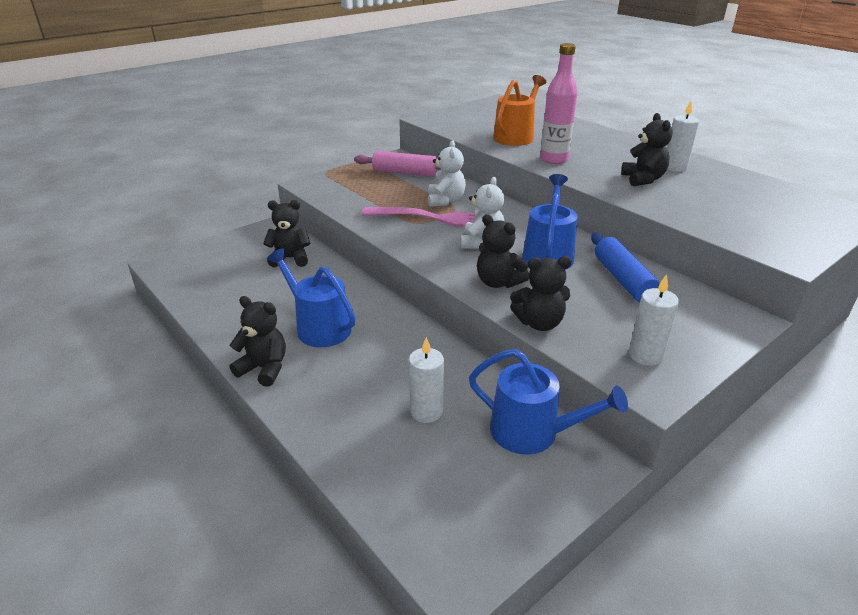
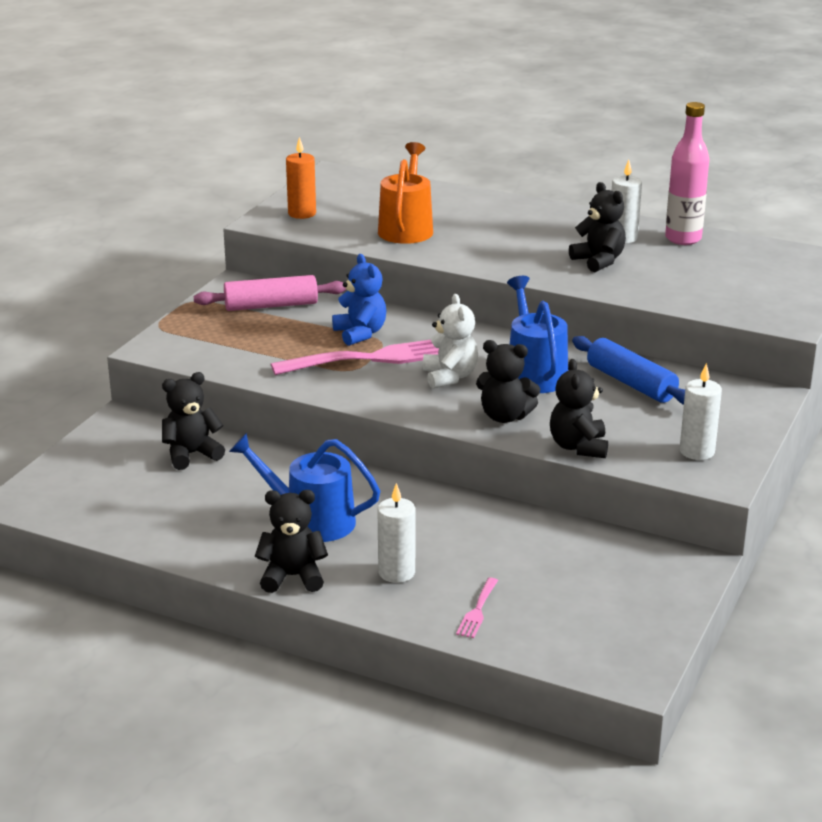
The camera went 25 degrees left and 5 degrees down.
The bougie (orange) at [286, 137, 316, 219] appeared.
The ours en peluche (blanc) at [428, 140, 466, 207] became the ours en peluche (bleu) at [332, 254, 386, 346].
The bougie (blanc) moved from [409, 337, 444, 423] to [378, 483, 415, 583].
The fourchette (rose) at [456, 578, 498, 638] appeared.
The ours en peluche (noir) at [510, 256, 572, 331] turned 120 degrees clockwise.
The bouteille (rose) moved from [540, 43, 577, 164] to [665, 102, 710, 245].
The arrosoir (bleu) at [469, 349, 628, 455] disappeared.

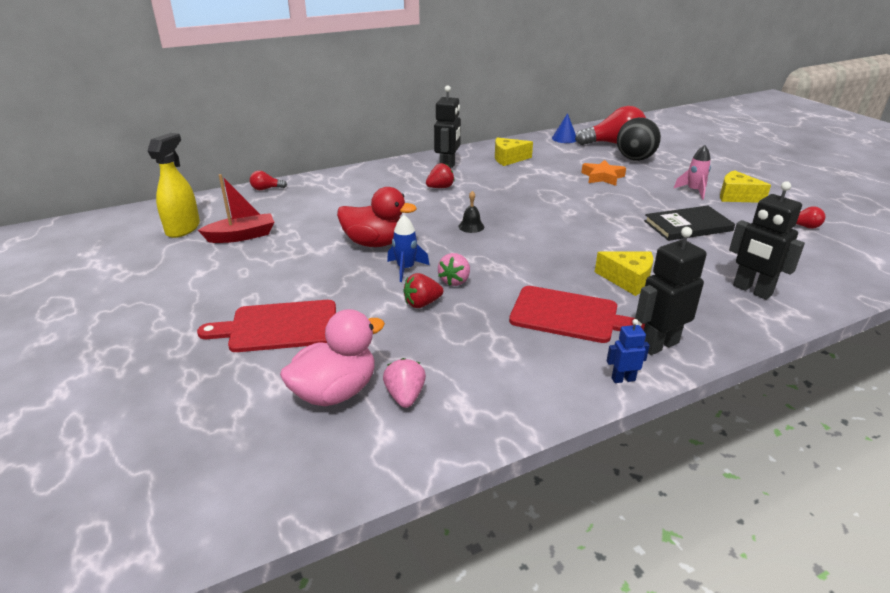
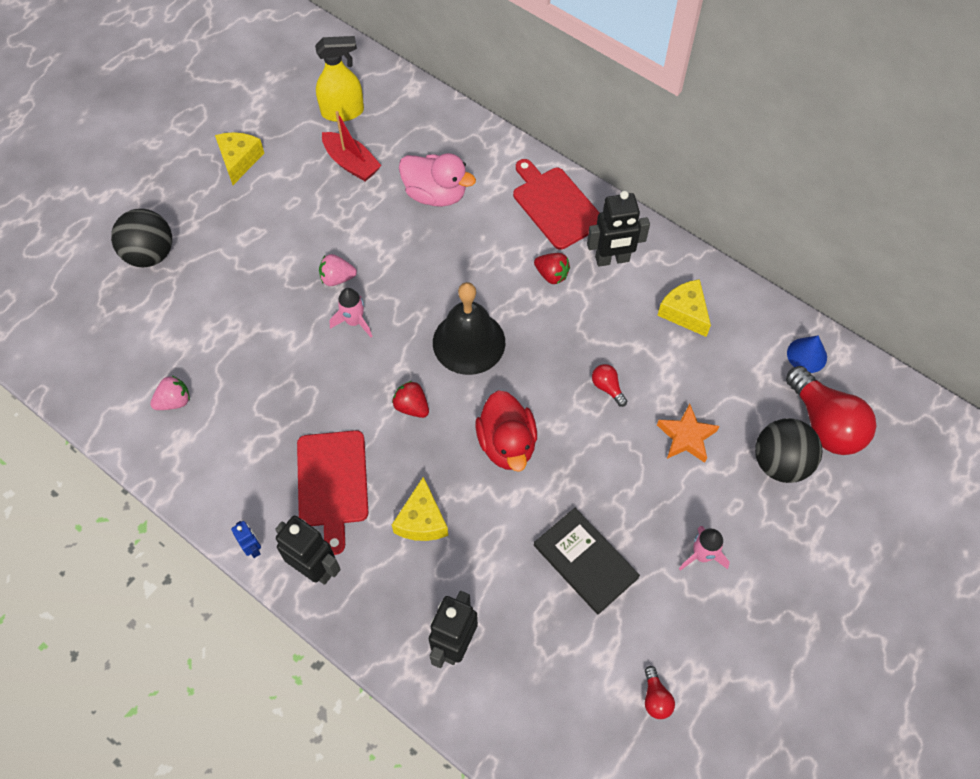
The camera went 65 degrees right and 30 degrees up.
The balle (noir) at [111, 209, 172, 267] appeared.
The fromage (jaune) moved from [720, 170, 771, 203] to [215, 132, 264, 185].
The fraise (rose) moved from [438, 253, 470, 286] to [319, 254, 357, 286].
The fusée (bleu) at [387, 215, 429, 282] became the fusée (rose) at [330, 288, 372, 337].
The fraise (rouge) moved from [403, 273, 443, 308] to [392, 381, 429, 418].
The canard (rose) moved from [280, 309, 385, 406] to [399, 153, 476, 207].
The cloche (noir) at [458, 191, 484, 233] changed to 2.43 times the size.
The canard (rouge) moved from [337, 187, 417, 247] to [475, 390, 537, 472].
The planche à découper (rouge) moved from [197, 300, 336, 352] to [513, 159, 600, 250].
The ampoule (rouge) moved from [250, 171, 287, 190] to [592, 364, 627, 407].

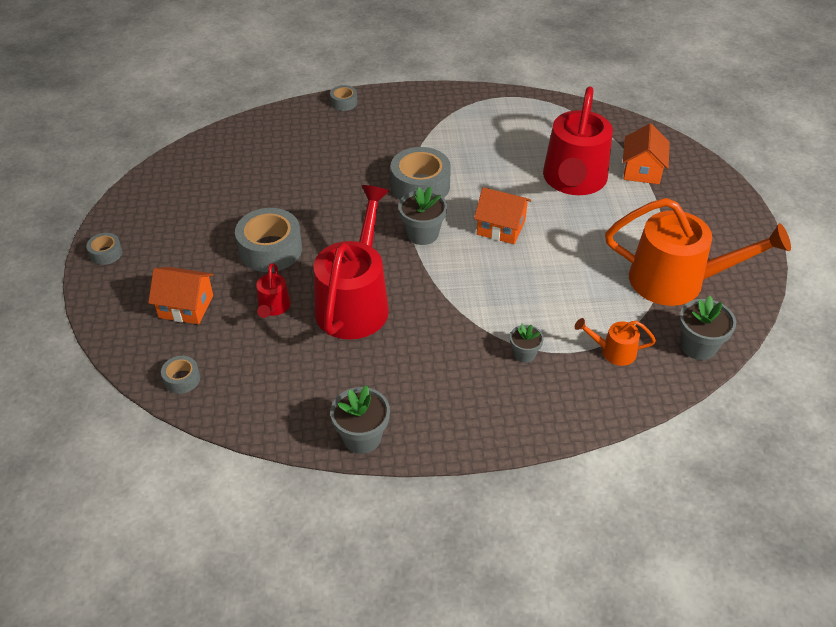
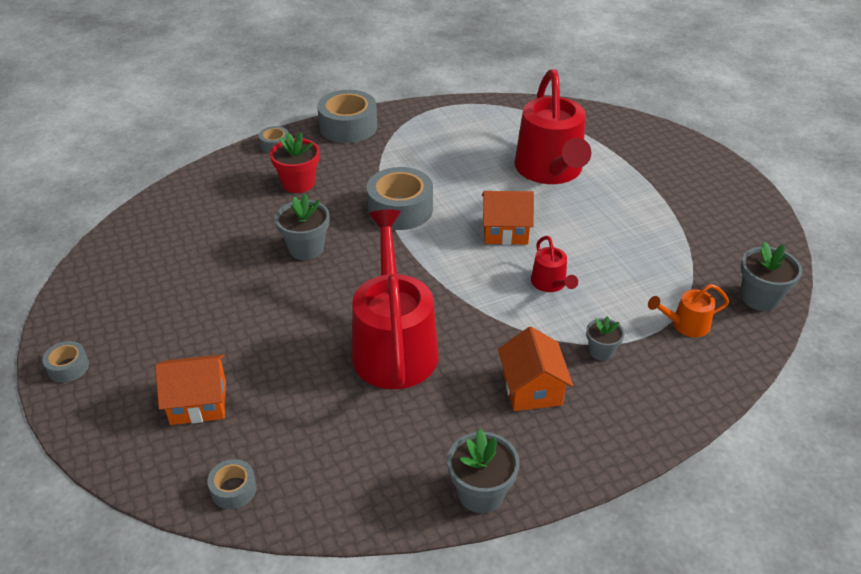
The camera went 20 degrees left and 5 degrees down.
The pot de fleurs (rouge) at [270, 132, 320, 193] appeared.
The pot de fleurs (gris) moved from [398, 187, 447, 245] to [275, 194, 330, 260].
The ruban adhésif (gris) moved from [235, 208, 302, 272] to [317, 90, 377, 143].
The maison (orange) moved from [623, 124, 670, 184] to [498, 326, 573, 411].
The arrosoir (rouge) moved from [256, 263, 291, 318] to [531, 236, 578, 292].
The arrosoir (orange) at [605, 198, 791, 306] disappeared.

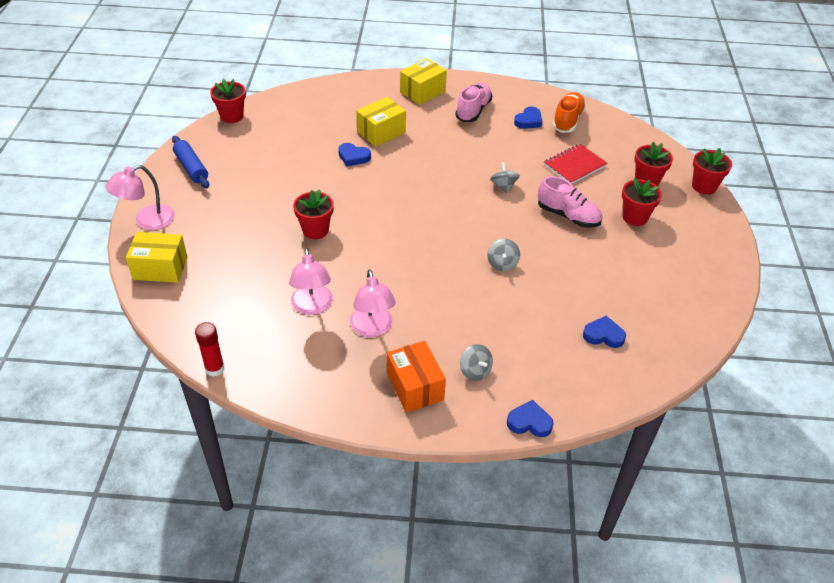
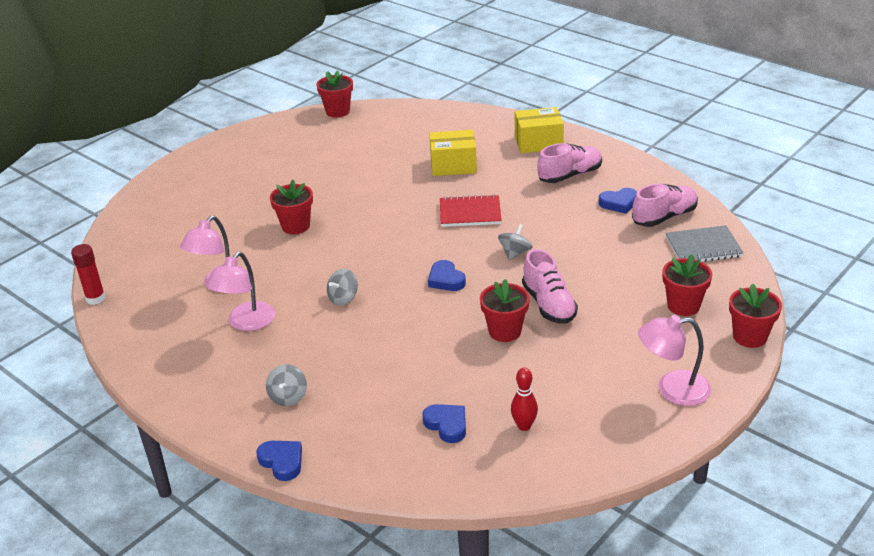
The camera went 40 degrees right and 10 degrees down.
The toupie (gris) moved from [487, 238, 520, 271] to [327, 269, 358, 306].
The cœur (bleu) moved from [338, 143, 371, 167] to [428, 260, 466, 291].
The carnet (rouge) moved from [544, 144, 608, 184] to [440, 194, 502, 227].
The pot de fleurs (rouge) moved from [622, 178, 662, 226] to [480, 279, 530, 342].
The quille (rouge) at [511, 368, 538, 431] appeared.
The chaussure (orange) at [552, 92, 586, 133] became the chaussure (rose) at [632, 184, 698, 227].
The lampe (rose) moved from [105, 165, 175, 230] to [638, 315, 711, 406].
The carnet (gris) at [665, 225, 744, 262] appeared.
The boîte (jaune) at [126, 232, 187, 283] disappeared.
The rouleau à pâtisserie (bleu) at [172, 136, 209, 188] disappeared.
The boîte (orange) at [387, 341, 446, 413] disappeared.

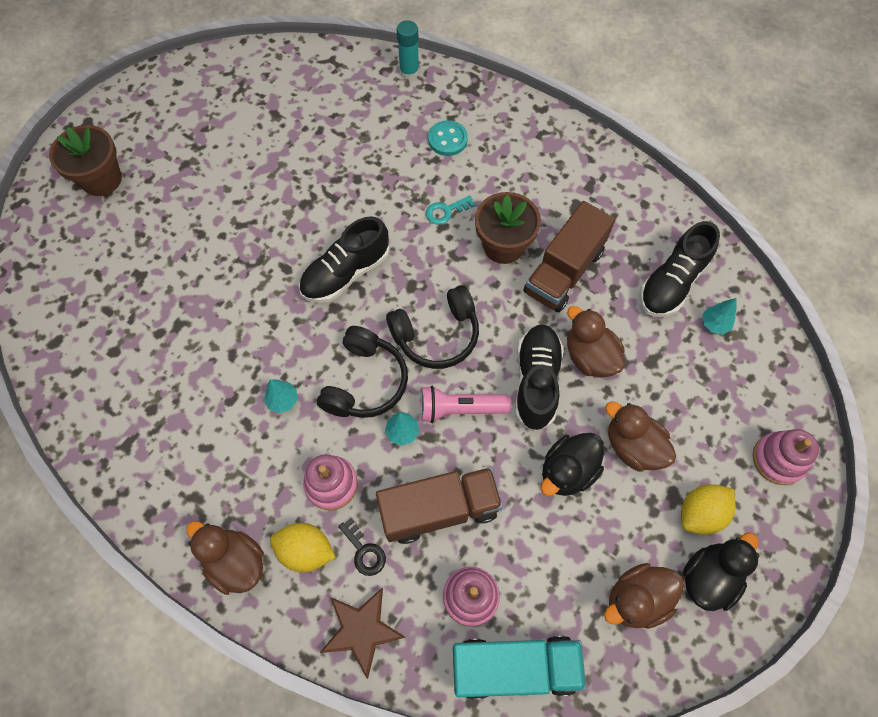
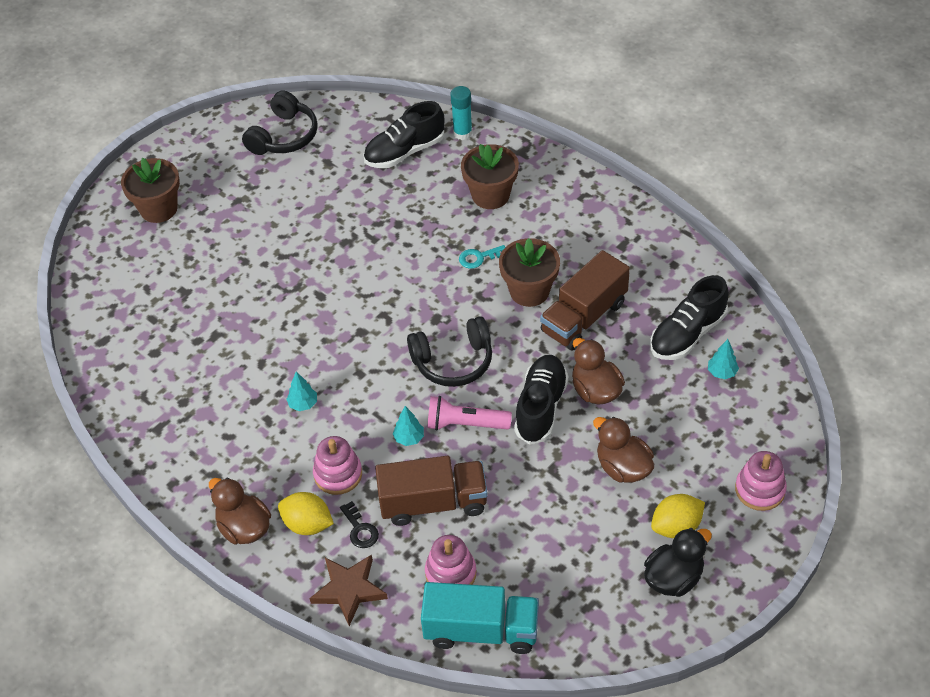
The camera went 10 degrees right and 15 degrees down.
The casque audio (noir) moved from [317, 326, 408, 418] to [242, 91, 318, 155].
The chaussure (noir) moved from [299, 216, 390, 303] to [363, 101, 445, 168].
The bouton (turquoise) at [428, 120, 468, 156] was replaced by the pot de fleurs (marron) at [461, 144, 519, 209].
The canard (noir) at [541, 433, 604, 496] disappeared.
The canard (marron) at [604, 563, 684, 629] disappeared.

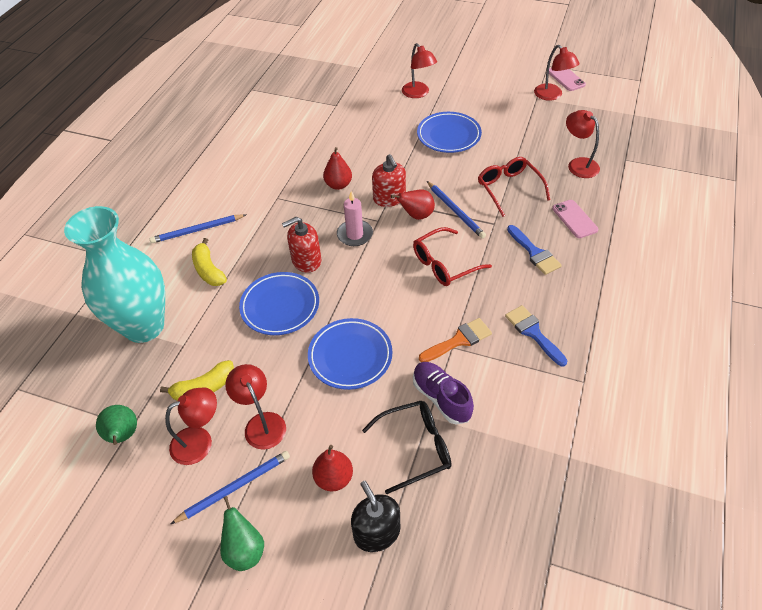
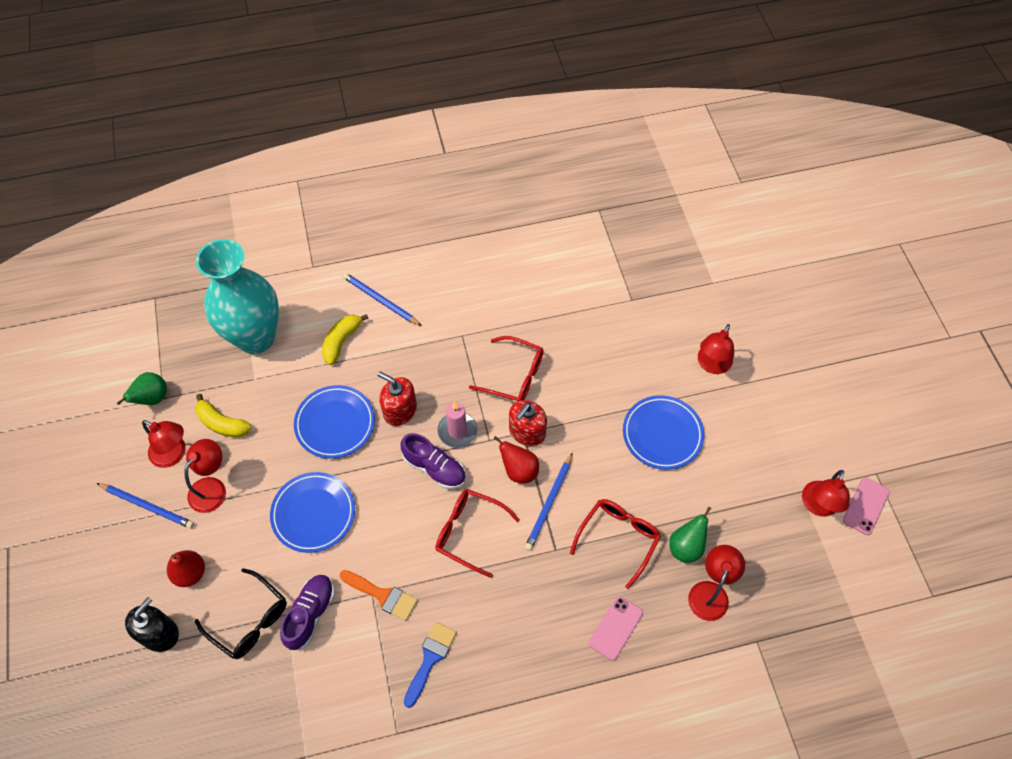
The camera went 55 degrees right and 10 degrees up.
The chaussure (violet) at [400, 433, 466, 489] appeared.
The poire (rouge) at [323, 147, 352, 190] was replaced by the lunettes (rouge) at [469, 336, 544, 401].
The poire (vert) moved from [220, 496, 264, 571] to [669, 506, 711, 563].
The pinceau (bleu) at [507, 225, 562, 275] disappeared.

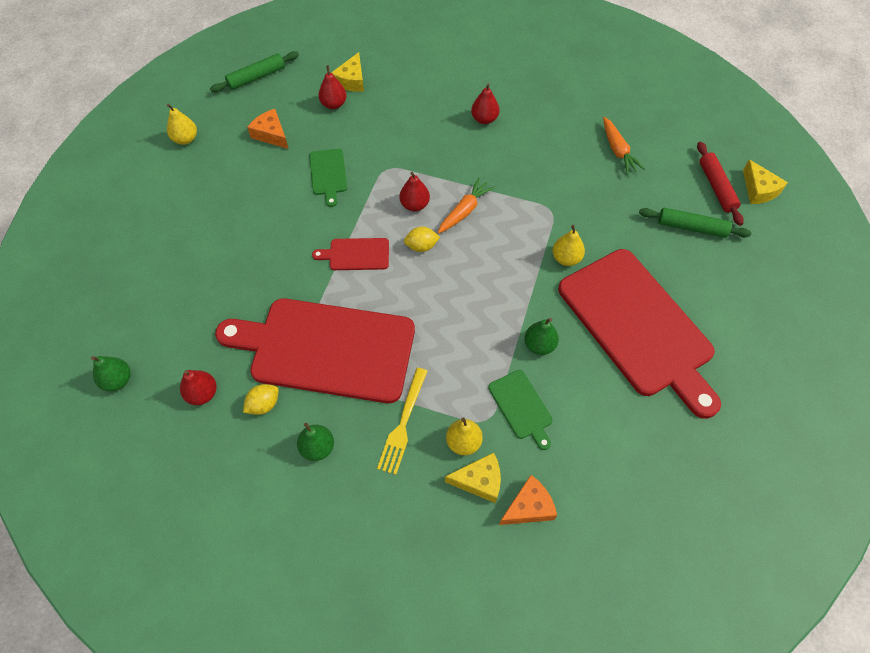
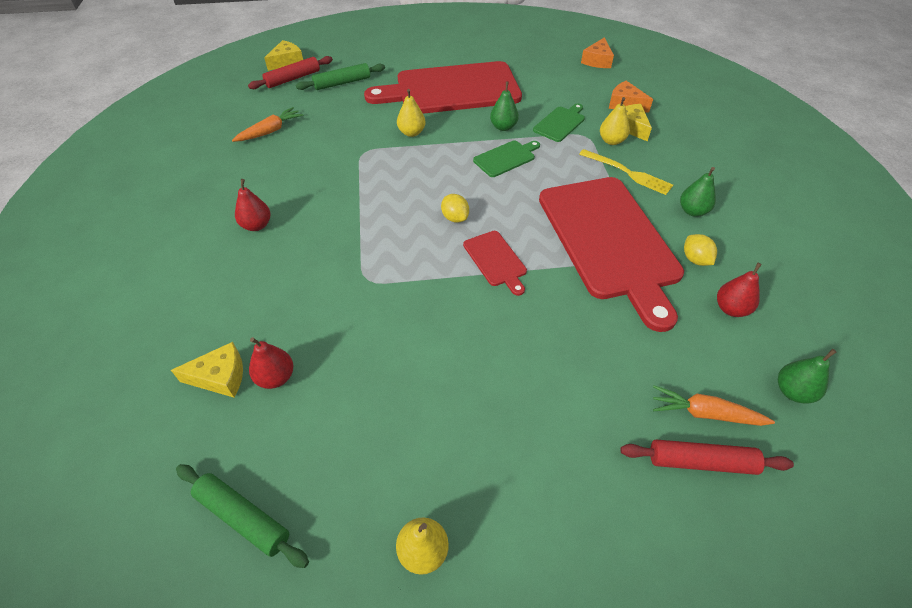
The camera went 115 degrees left and 10 degrees down.
The rouleau à pâtisserie (vert) at [639, 207, 751, 238] turned 75 degrees clockwise.
The planche à découper (rouge) at [558, 249, 721, 419] turned 135 degrees counterclockwise.
The planche à découper (vert) moved from [309, 149, 347, 207] to [473, 140, 540, 177].
The fourchette (jaune) at [377, 368, 428, 475] turned 45 degrees clockwise.
The fromage (orange) moved from [247, 109, 288, 149] to [581, 37, 614, 68].
The rouleau à pâtisserie (rouge) at [620, 440, 794, 475] appeared.
The carotte (orange) moved from [437, 178, 495, 234] to [653, 385, 775, 426].
The citron (jaune) at [243, 384, 279, 415] turned 45 degrees clockwise.
The poire (rouge) at [399, 172, 430, 211] disappeared.

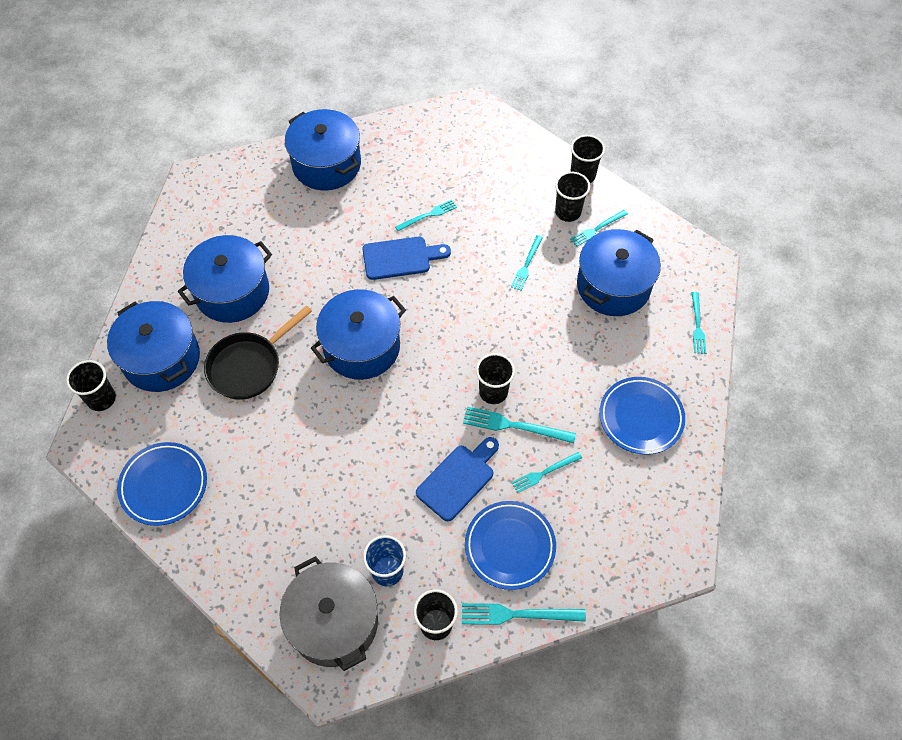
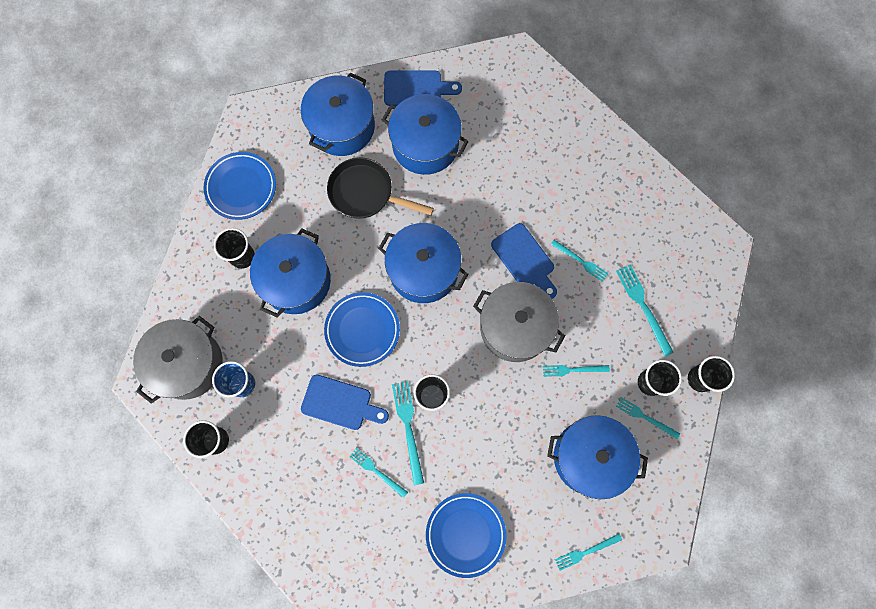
The camera went 65 degrees right and 15 degrees up.
The gobelet (noir) moved from [66, 360, 116, 411] to [214, 228, 255, 269].
The marmite (bleu) moved from [285, 109, 361, 191] to [250, 228, 331, 318].
The assiette (bleu) moved from [465, 501, 556, 590] to [324, 292, 400, 367].
The planche à découper (bleu) at [384, 70, 462, 106] appeared.
The marmite (gris) at [473, 282, 565, 362] appeared.
The fourchette (turquoise) moved from [462, 603, 586, 625] to [616, 265, 674, 357].

